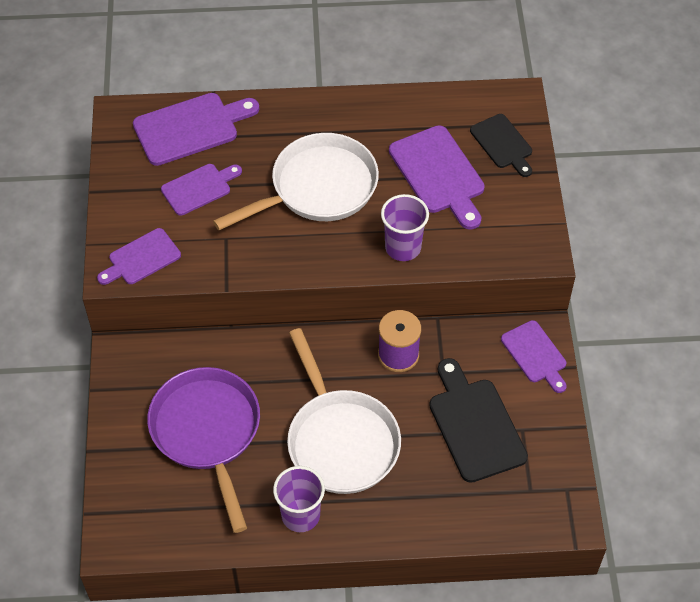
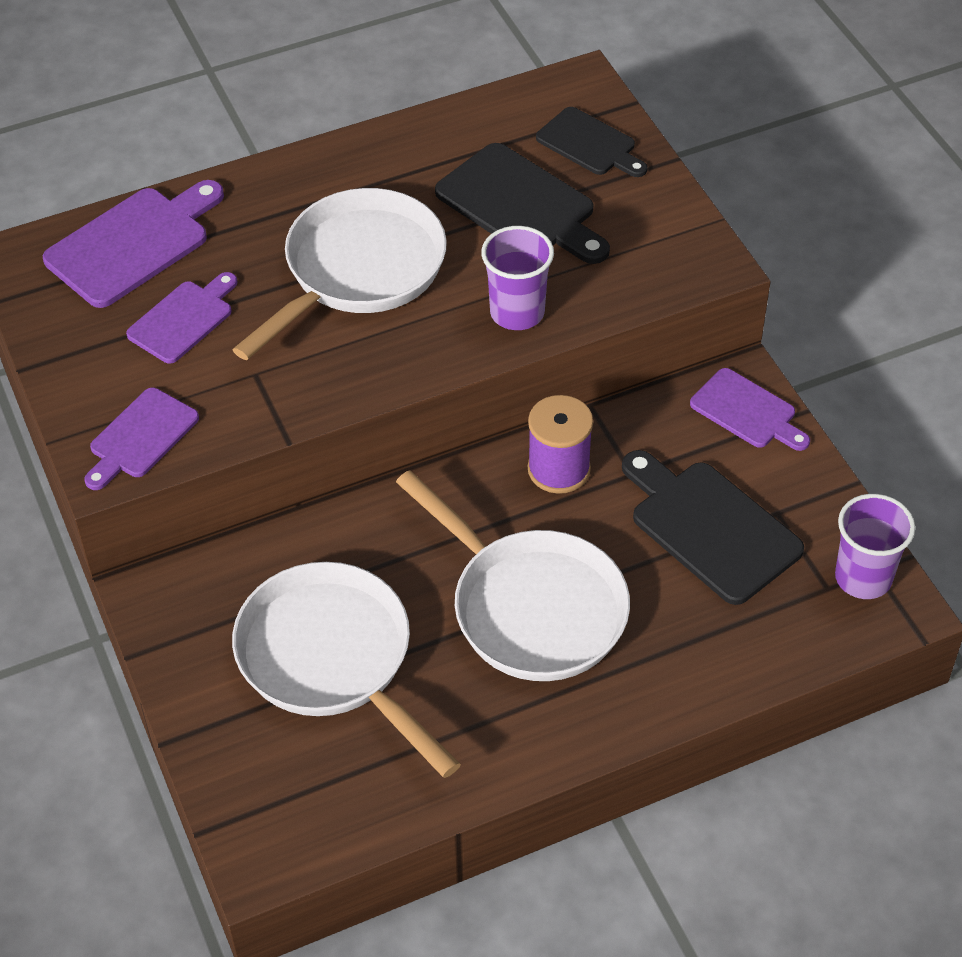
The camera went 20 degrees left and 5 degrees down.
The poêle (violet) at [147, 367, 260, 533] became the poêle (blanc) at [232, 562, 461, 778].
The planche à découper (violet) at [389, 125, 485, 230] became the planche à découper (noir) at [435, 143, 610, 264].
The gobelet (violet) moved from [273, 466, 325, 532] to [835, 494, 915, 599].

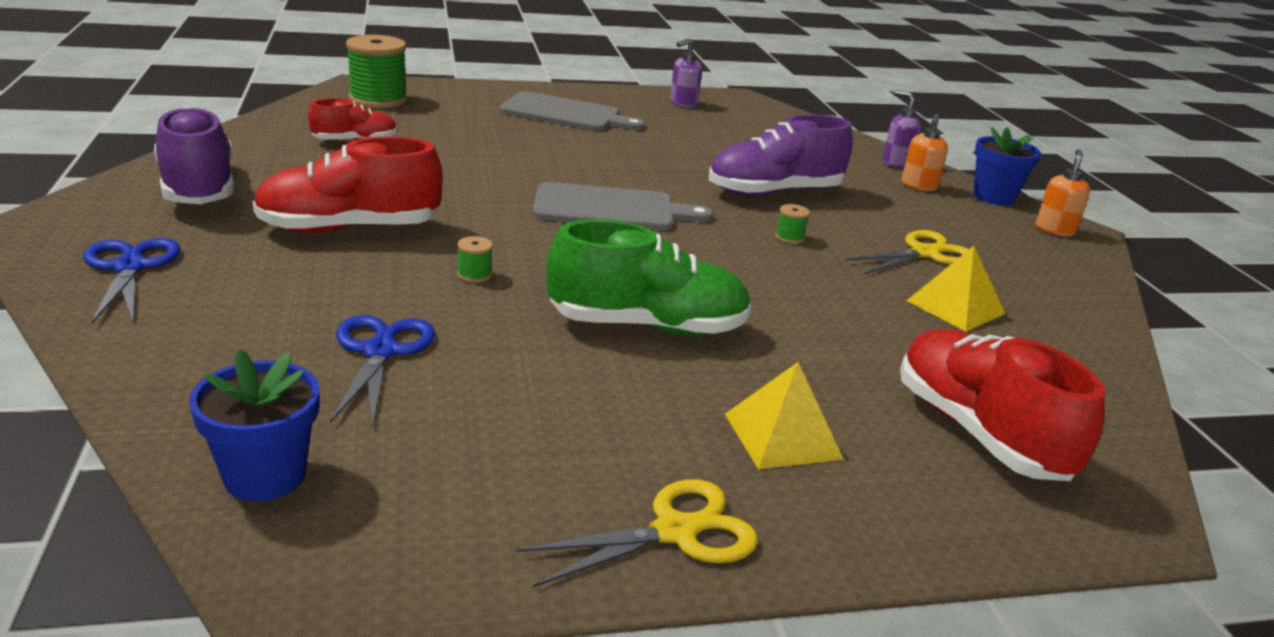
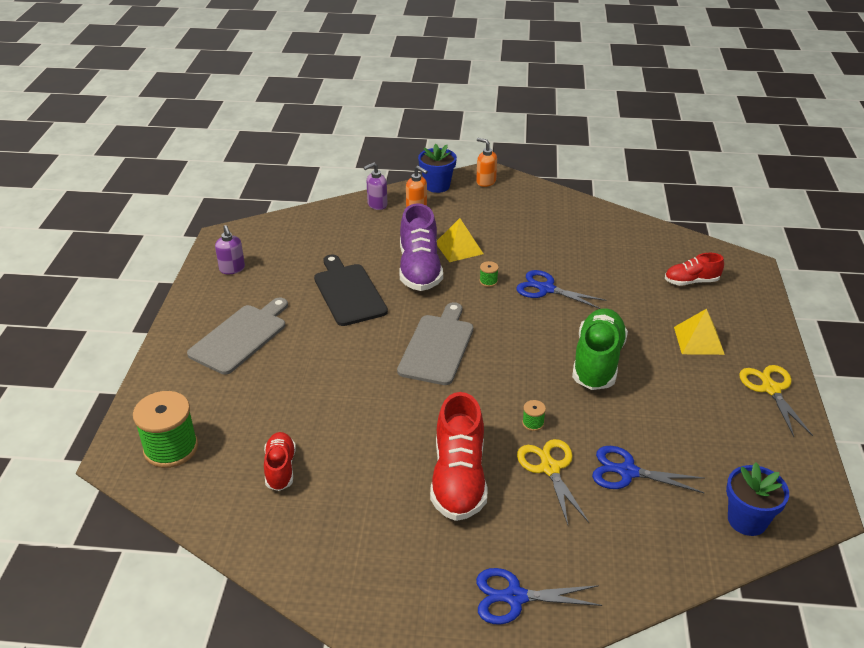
The camera went 70 degrees left and 10 degrees up.
The planche à découper (noir) at [314, 254, 388, 326] appeared.
The pyramide (jaune) moved from [906, 246, 1006, 332] to [437, 218, 483, 262].
The ciseaux (bleu) at [516, 270, 606, 309] appeared.
The ciseaux (jaune) moved from [845, 230, 969, 274] to [517, 439, 589, 525].
The chaussure (rouge) at [900, 329, 1105, 481] changed to 0.57 times the size.
The chaussure (violet) at [154, 106, 234, 204] disappeared.

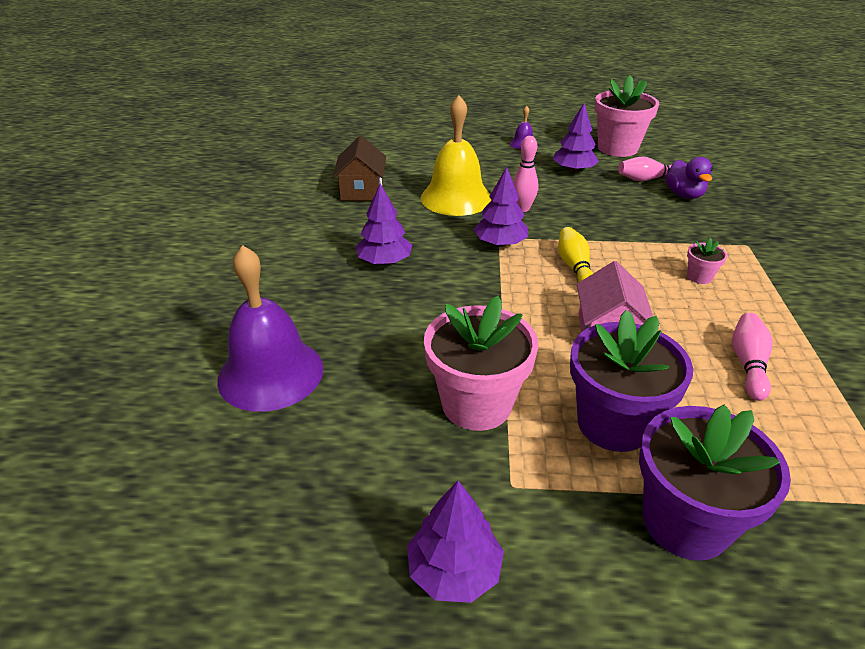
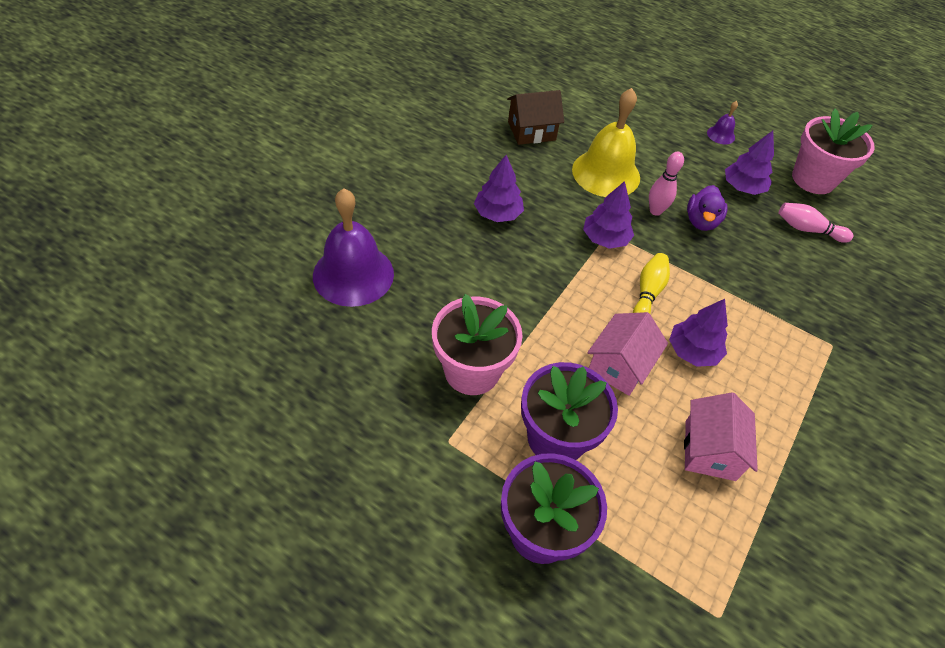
The camera went 25 degrees right and 15 degrees up.
The maison (marron) at [333, 136, 386, 201] turned 45 degrees clockwise.
The arbre (violet) moved from [407, 481, 504, 603] to [669, 299, 728, 367].
The quille (rose) at [732, 313, 773, 401] was replaced by the maison (rose) at [684, 392, 758, 481].
The canard (violet) moved from [665, 157, 713, 199] to [687, 185, 728, 231].
The pot de fleurs (rose) at [687, 238, 727, 284] disappeared.

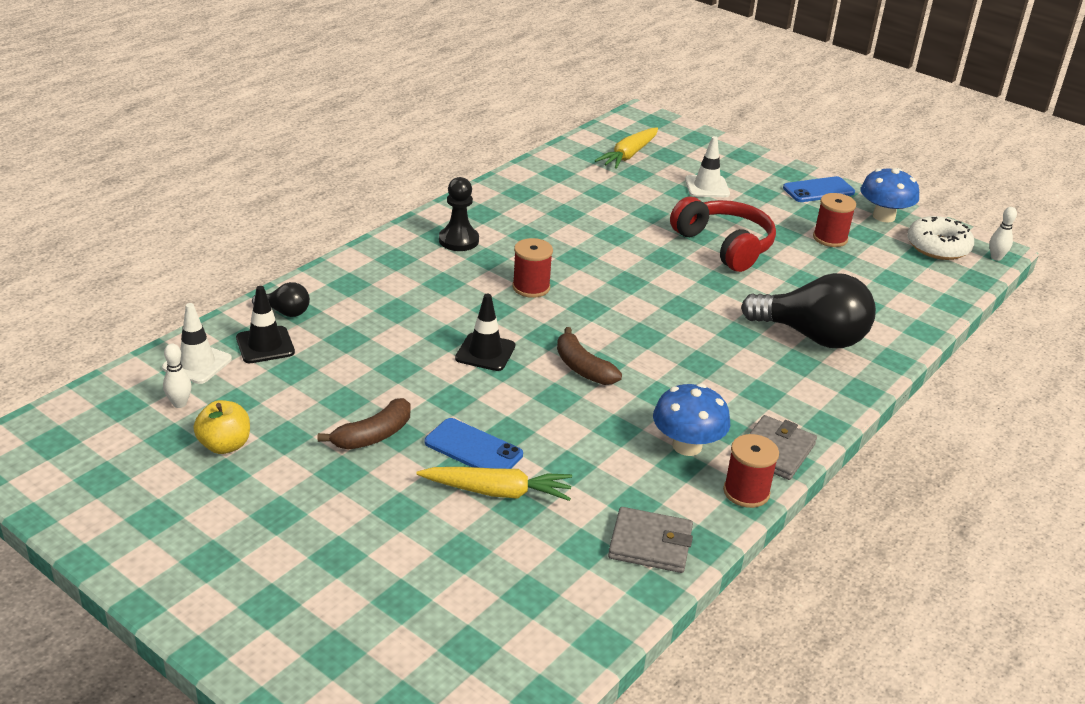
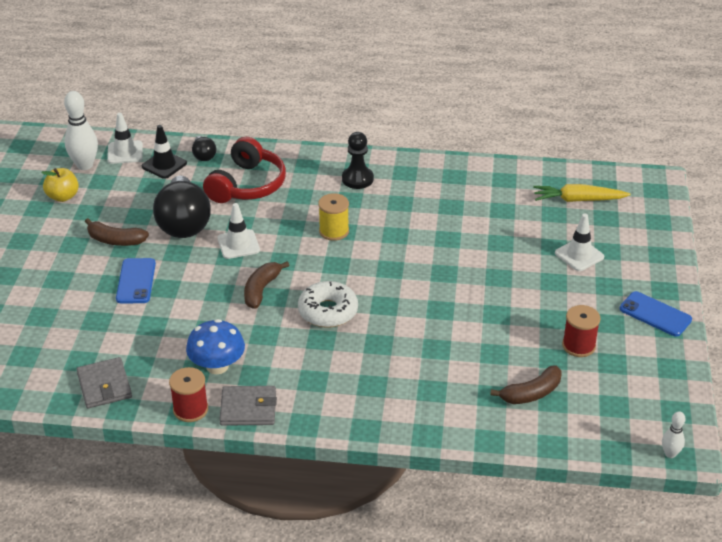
The camera went 60 degrees right and 5 degrees up.
The quille (blanc) at [163, 343, 192, 408] changed to 1.87 times the size.
The ampoule (noir) moved from [741, 273, 876, 348] to [153, 175, 211, 238].
The casque audio (rouge) moved from [670, 197, 776, 272] to [203, 137, 286, 203].
The cône de chantier (noir) at [455, 294, 515, 371] became the cône de chantier (blanc) at [217, 203, 260, 259].
The beignet (blanc) moved from [907, 216, 974, 260] to [298, 281, 358, 328].
The bobine (rouge) at [512, 238, 553, 298] became the bobine (jaune) at [318, 193, 349, 241].
The banane (marron) at [490, 365, 562, 404] appeared.
The carotte (jaune) at [416, 467, 572, 501] disappeared.
The champignon (bleu) at [860, 168, 919, 222] disappeared.

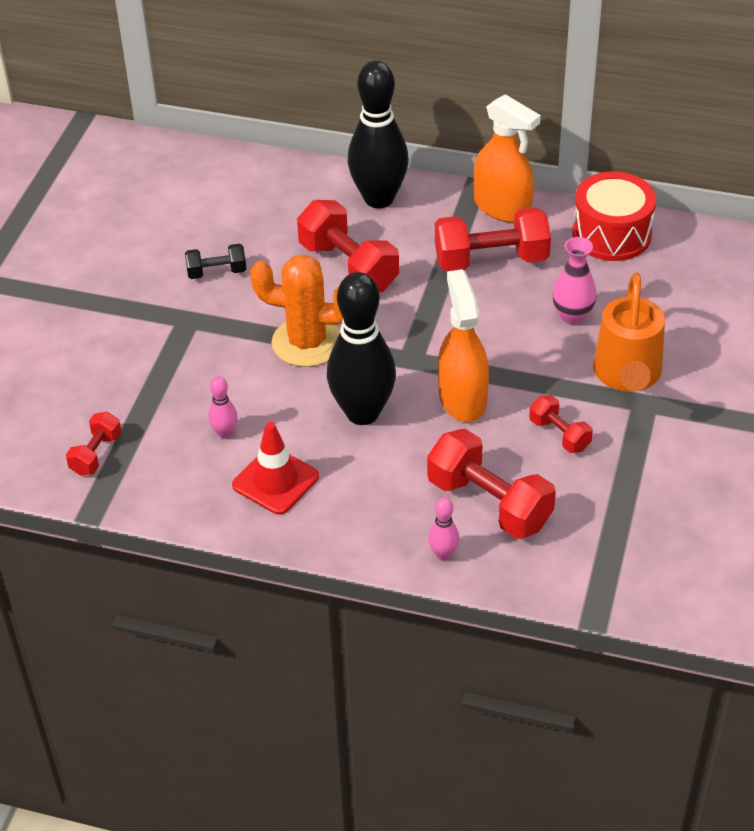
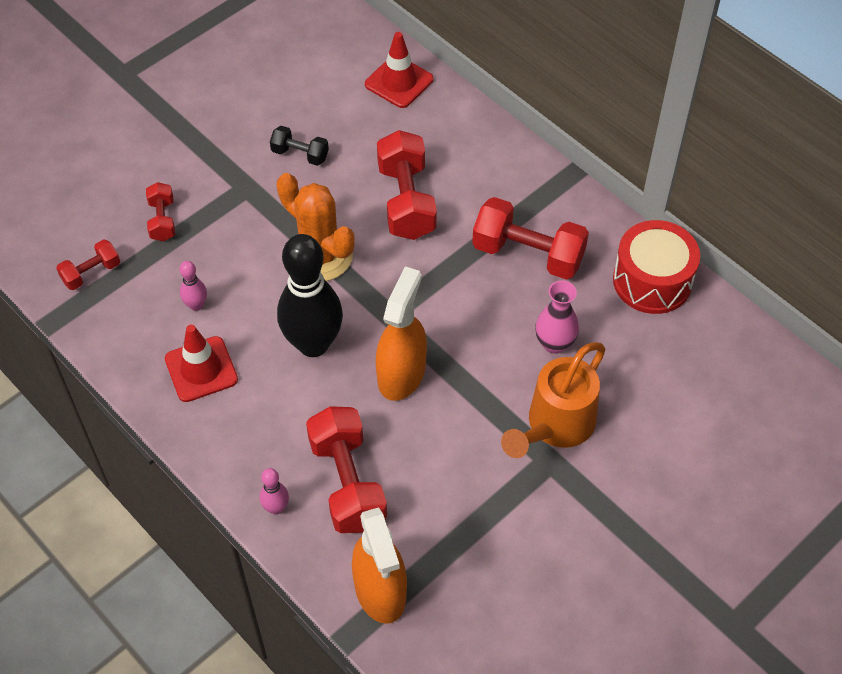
The camera went 30 degrees right and 10 degrees up.
The haltère (rouge) moved from [529, 395, 593, 453] to [146, 182, 175, 241].
The vaporisateur (orange) moved from [474, 94, 541, 223] to [352, 507, 407, 624].
The cône de chantier (rouge) at [365, 32, 434, 108] appeared.
The quille (noir) at [347, 61, 409, 208] disappeared.

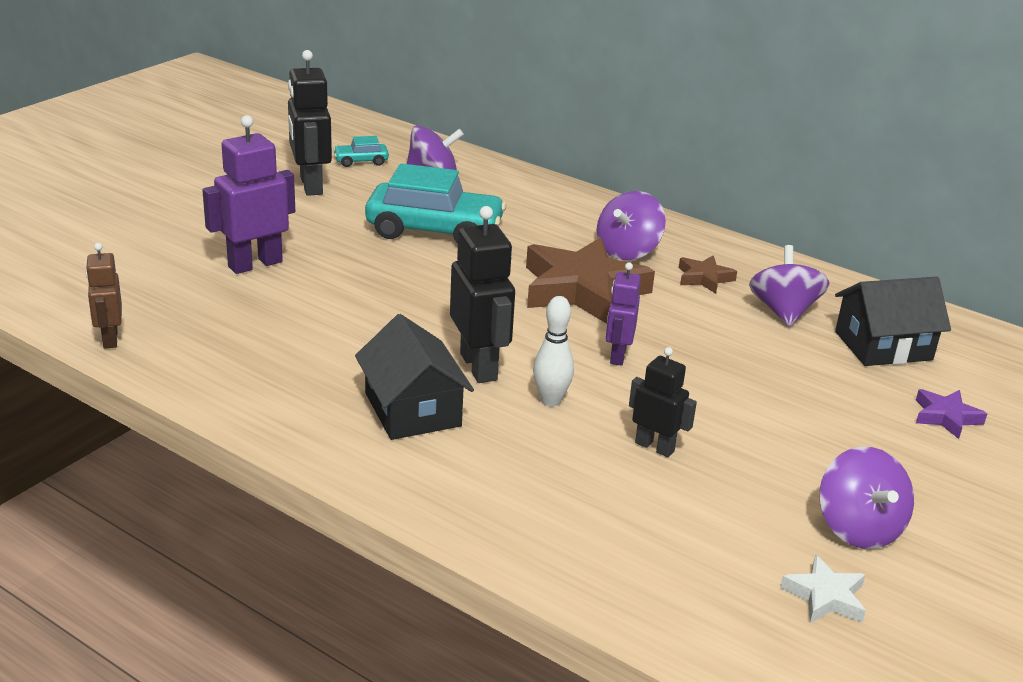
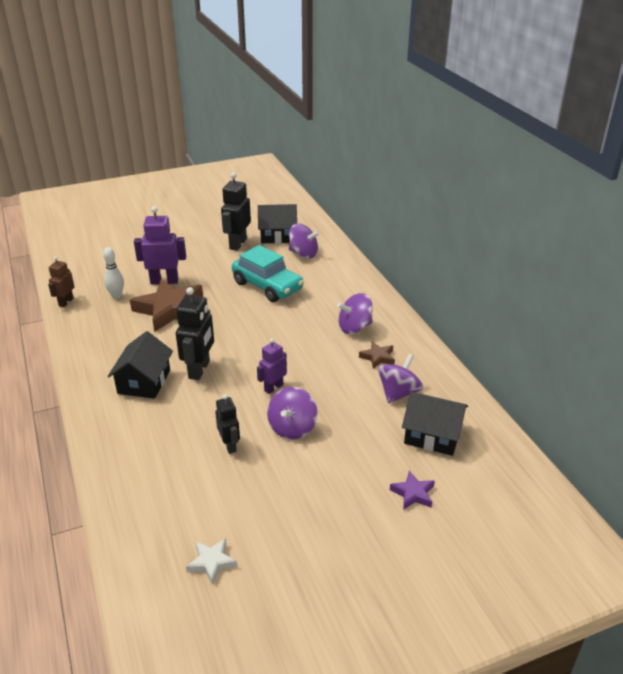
The camera went 35 degrees right and 5 degrees up.
The quille (blanc) moved from [533, 296, 574, 406] to [103, 247, 124, 299].
The étoile (marron) moved from [526, 237, 655, 324] to [130, 279, 203, 332].
The voiture (turquoise) at [333, 136, 389, 167] was replaced by the maison (noir) at [258, 204, 297, 243].
The toupie (violet) moved from [819, 447, 914, 549] to [267, 387, 317, 440].

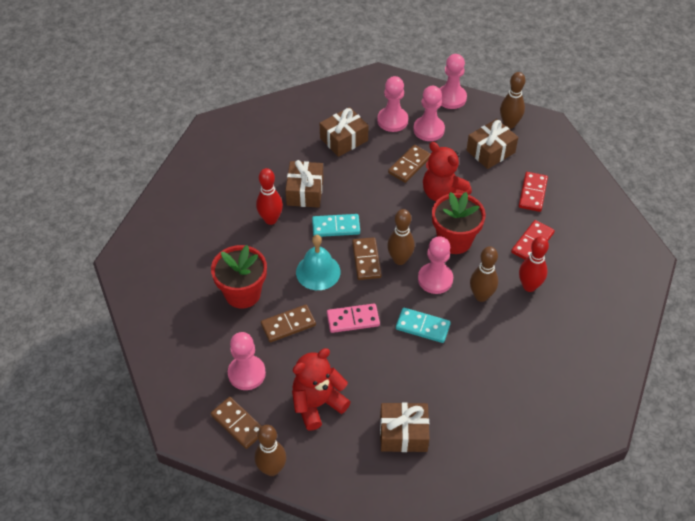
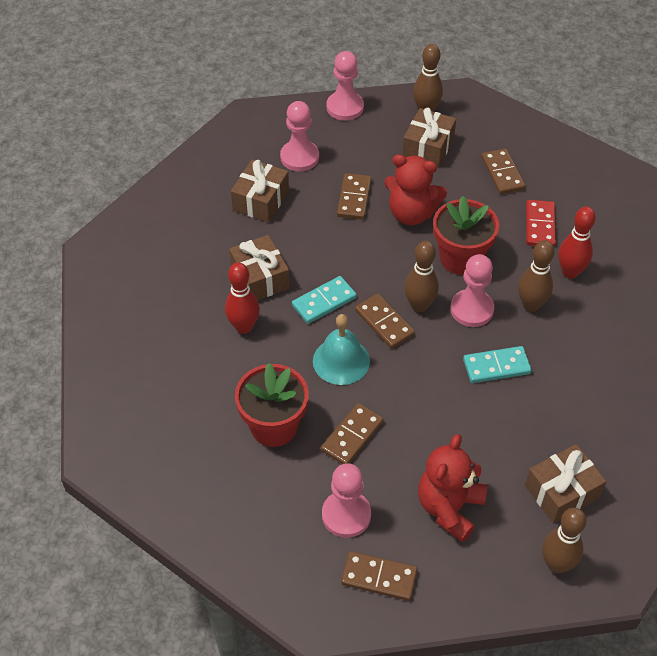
The camera went 30 degrees left and 0 degrees up.
The domino (rouge) at [519, 172, 548, 212] became the domino (marron) at [481, 149, 525, 194].
The quille (marron) moved from [255, 425, 286, 476] to [542, 508, 587, 574].
The domino (rose) at [327, 304, 380, 333] disappeared.
The pion (rose) at [413, 86, 445, 141] disappeared.

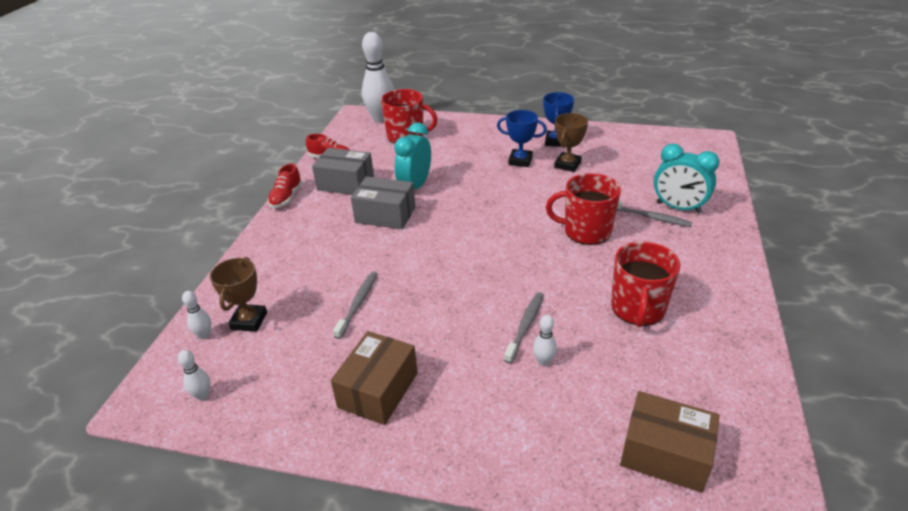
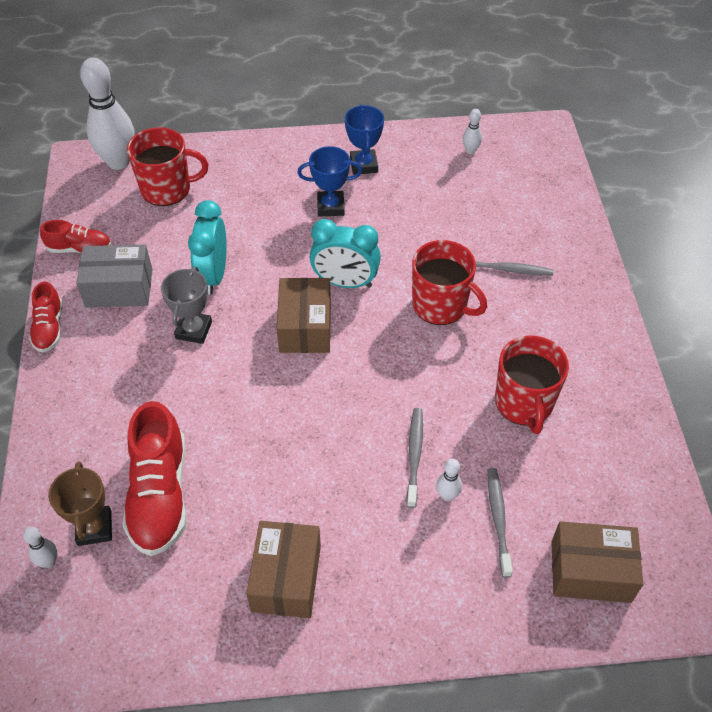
The camera went 20 degrees left and 15 degrees up.
The chaussure (rouge) at [123, 401, 187, 556] appeared.
The boîte (gris) at [351, 176, 415, 229] was replaced by the trophée (gris) at [161, 267, 212, 344].
The boîte (marron) at [277, 278, 331, 353] appeared.
The réveil (turquoise) moved from [654, 144, 719, 214] to [310, 219, 381, 288].
The tasse (rouge) at [546, 173, 621, 245] turned 135 degrees counterclockwise.
The quille (blanc) moved from [178, 350, 210, 400] to [463, 109, 482, 154].
The brosse à dents (gris) moved from [333, 271, 378, 339] to [488, 468, 513, 577].
The trophée (marron) at [554, 113, 588, 172] disappeared.

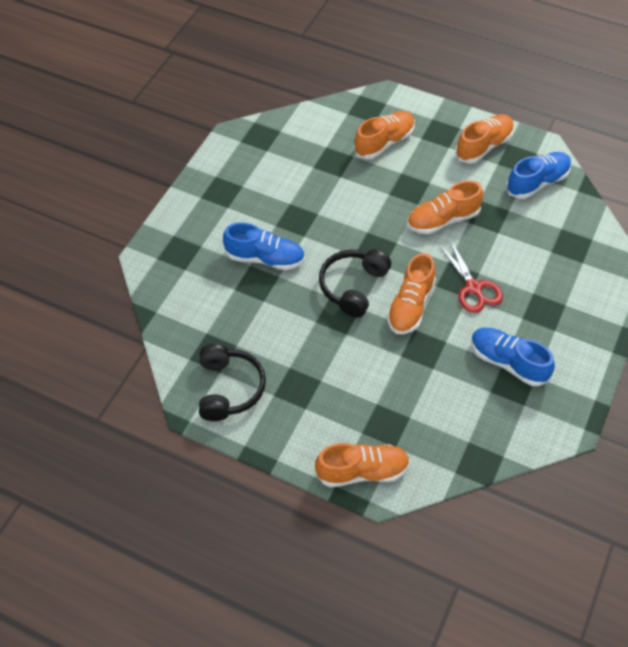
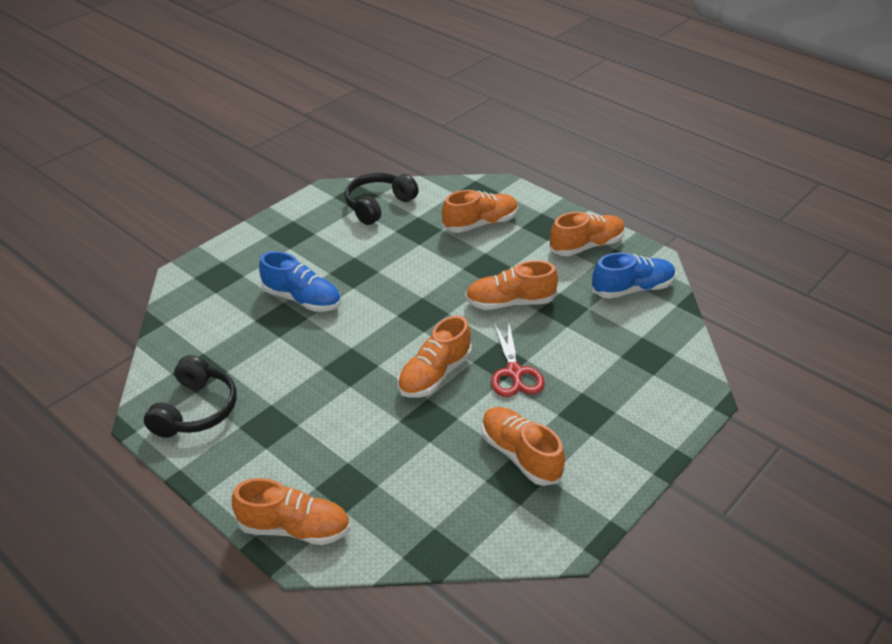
The camera went 15 degrees right and 15 degrees down.
The casque audio (noir) moved from [319, 250, 391, 318] to [345, 173, 419, 225].
The chaussure (bleu) at [471, 328, 555, 386] became the chaussure (orange) at [481, 407, 565, 486].

